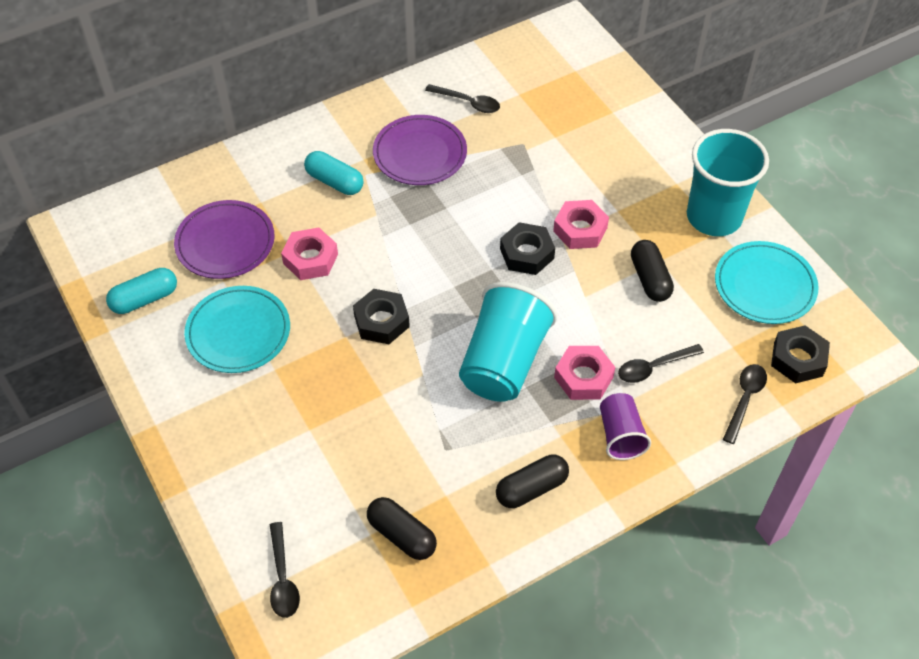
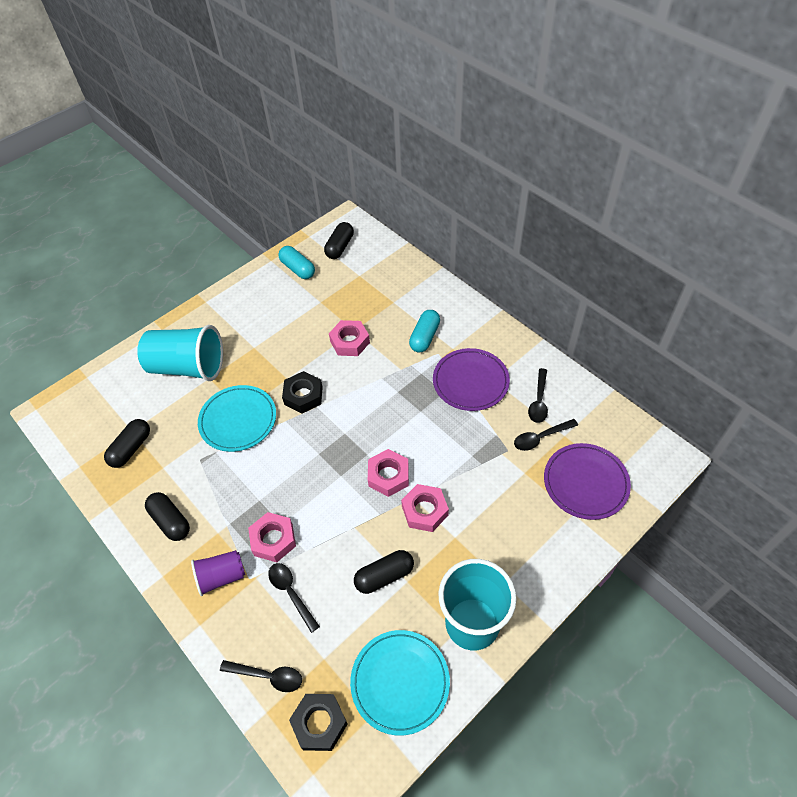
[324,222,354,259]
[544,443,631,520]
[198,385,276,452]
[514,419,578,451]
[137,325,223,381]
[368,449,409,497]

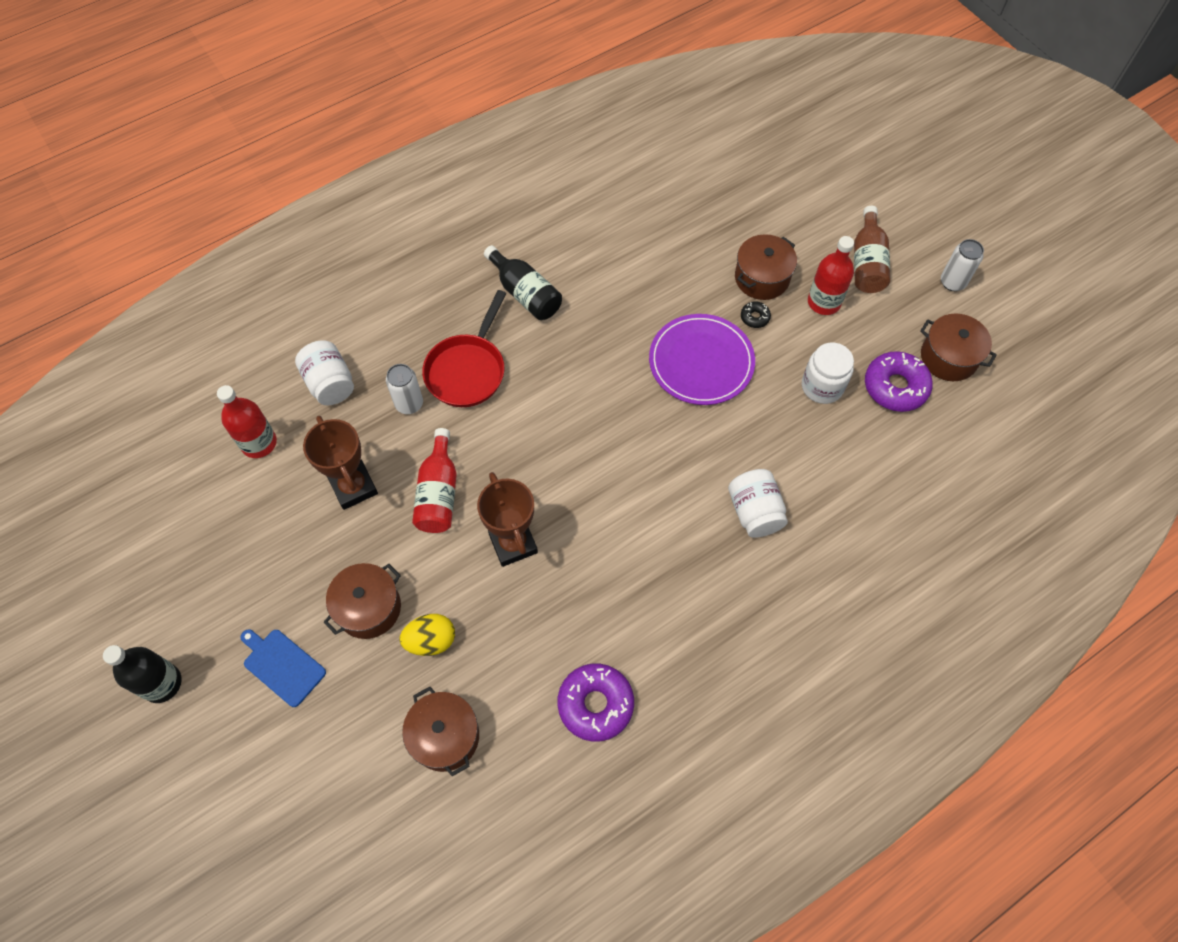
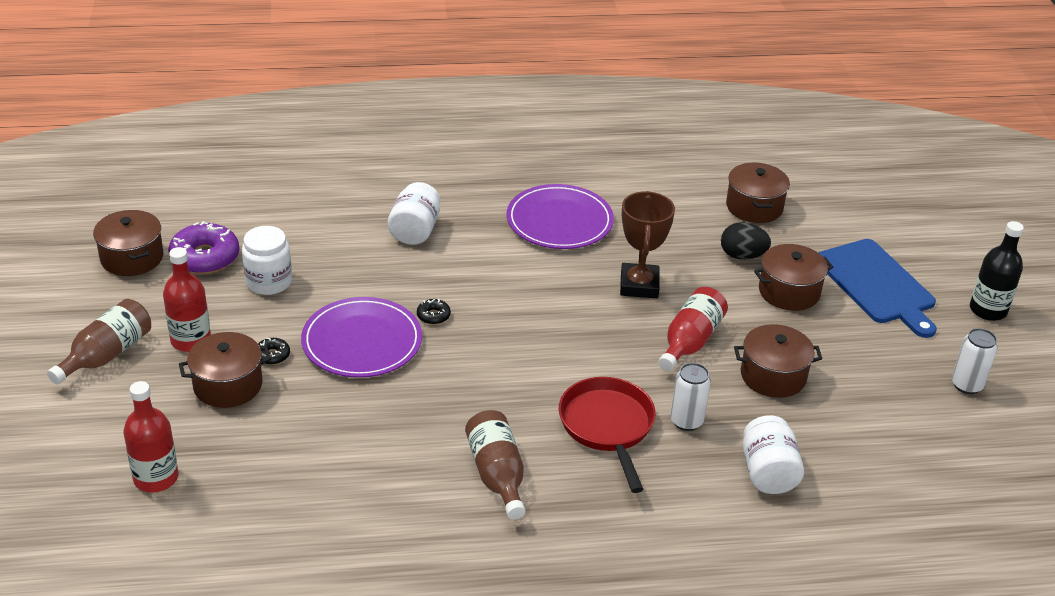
[557,664,634,742] (first image)
[417,299,451,325]
[506,184,614,249]
[124,381,178,492]
[952,328,998,394]
[734,324,822,398]
[721,222,771,260]
[465,410,526,520]
[559,377,656,493]
[818,239,937,338]

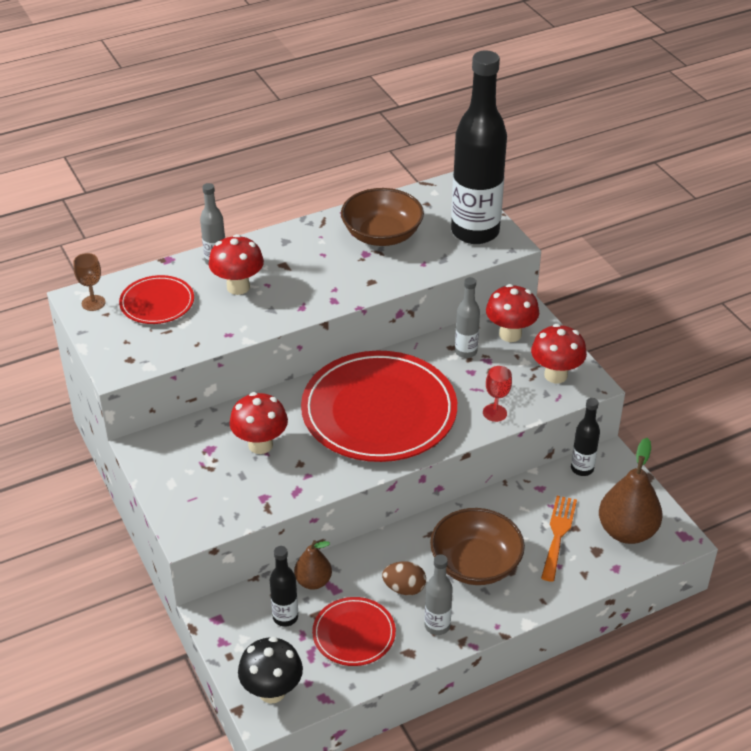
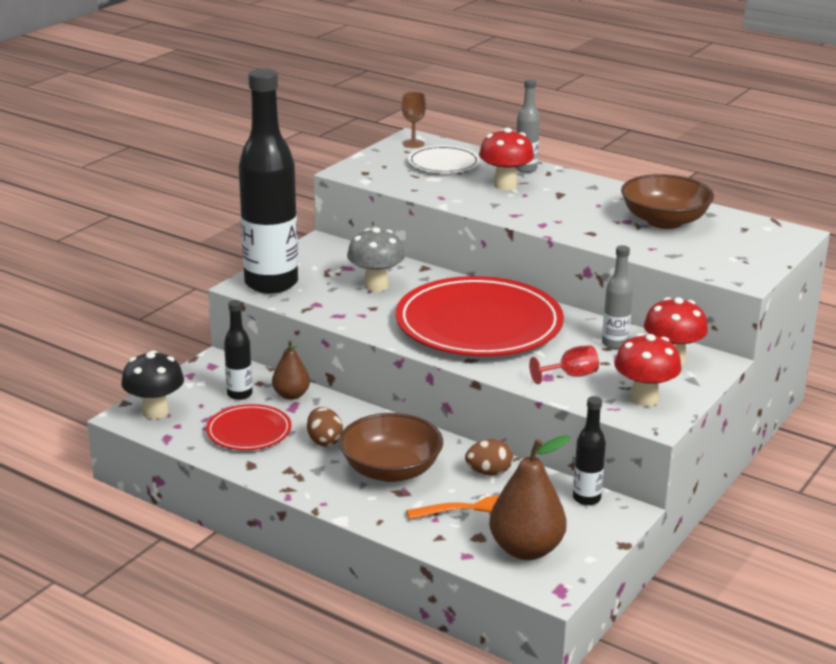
[425,554,453,635] (first image)
[465,439,513,475]
[239,68,298,294]
[408,146,480,173]
[347,227,405,292]

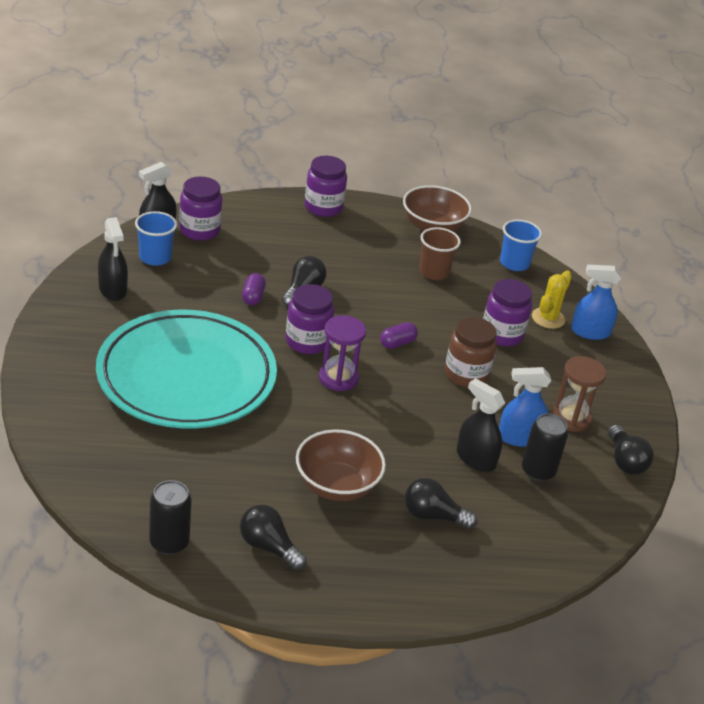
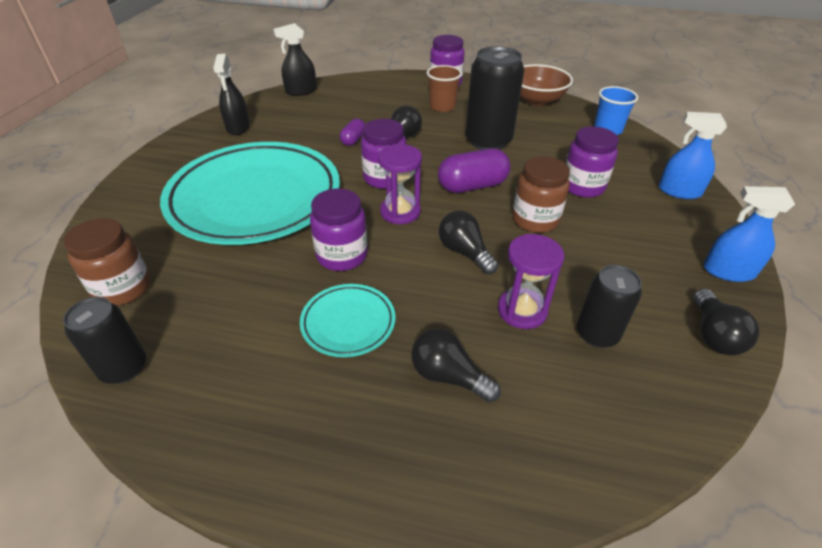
[135,211,177,266] (first image)
[532,271,572,329] (first image)
[552,356,606,432] (first image)
[64,218,150,306]
[465,46,524,150]
[310,189,368,271]
[439,211,498,274]
[427,65,462,112]
[704,186,795,282]
[300,284,396,357]
[498,234,564,329]
[438,148,510,193]

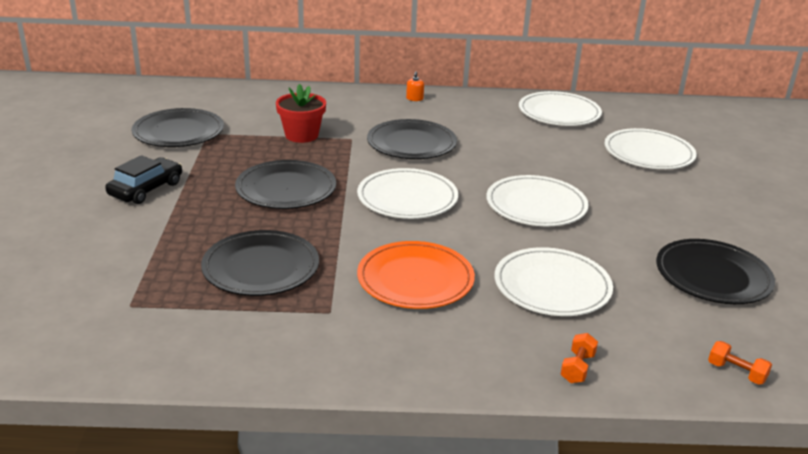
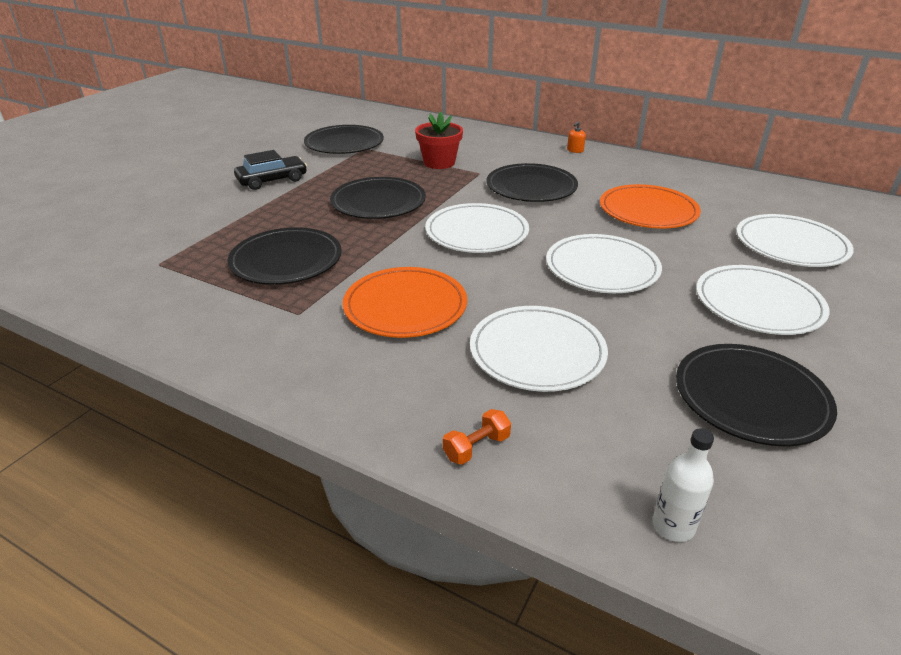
[600,184,701,229]
[696,265,830,335]
[653,428,714,542]

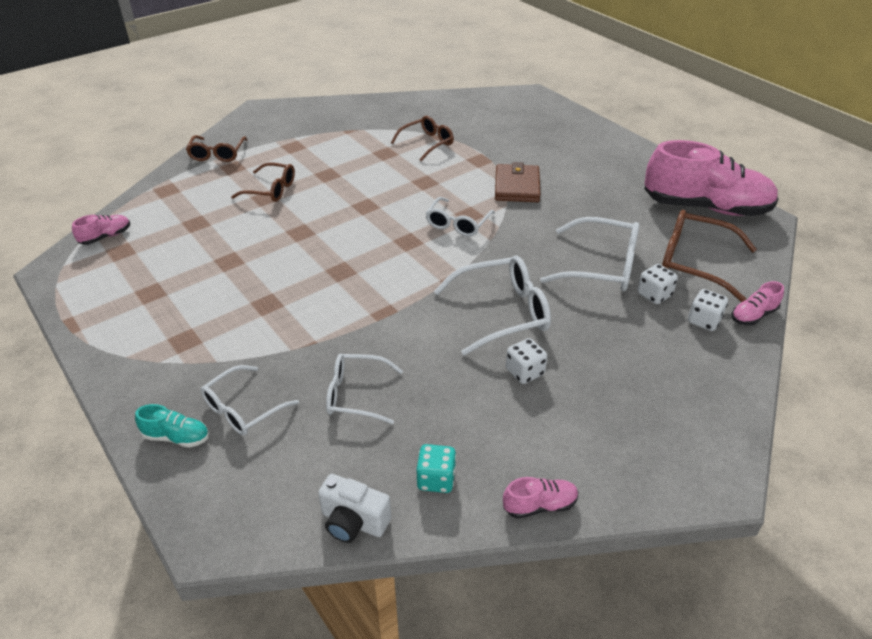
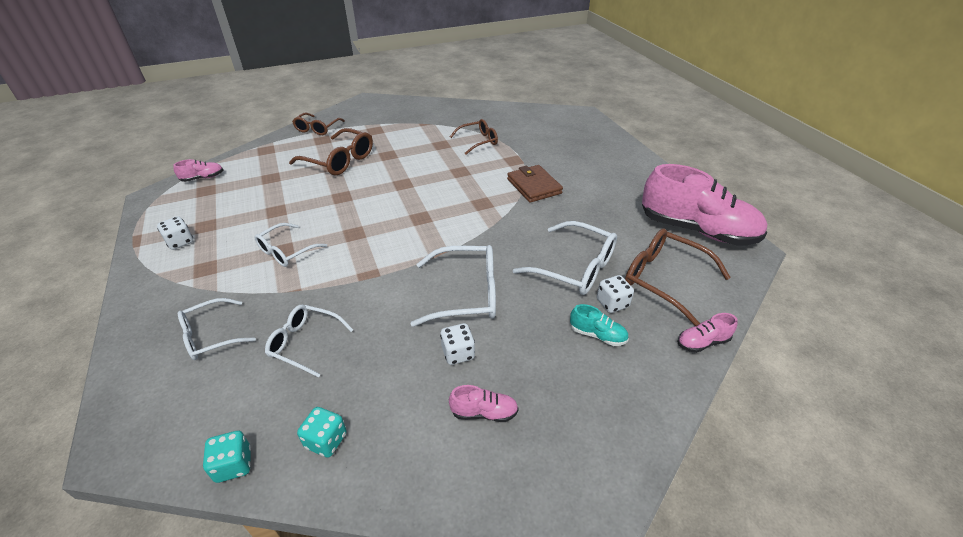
[570,304,629,346]
[255,223,327,267]
[449,385,519,422]
[157,216,193,250]
[203,431,251,483]
[507,165,563,203]
[289,128,373,175]

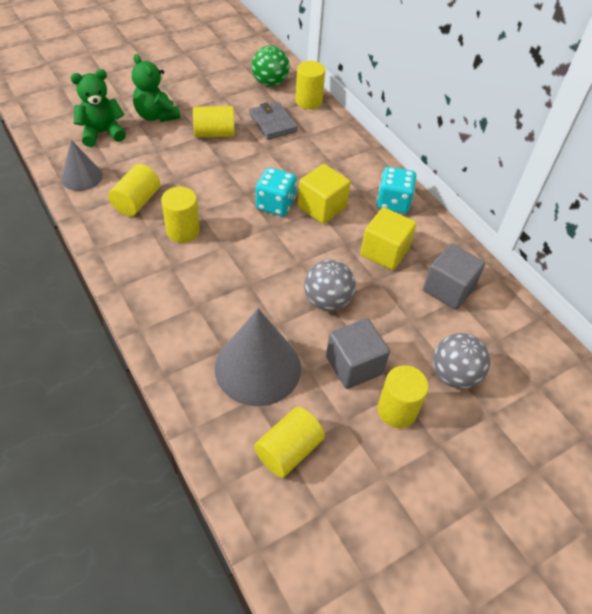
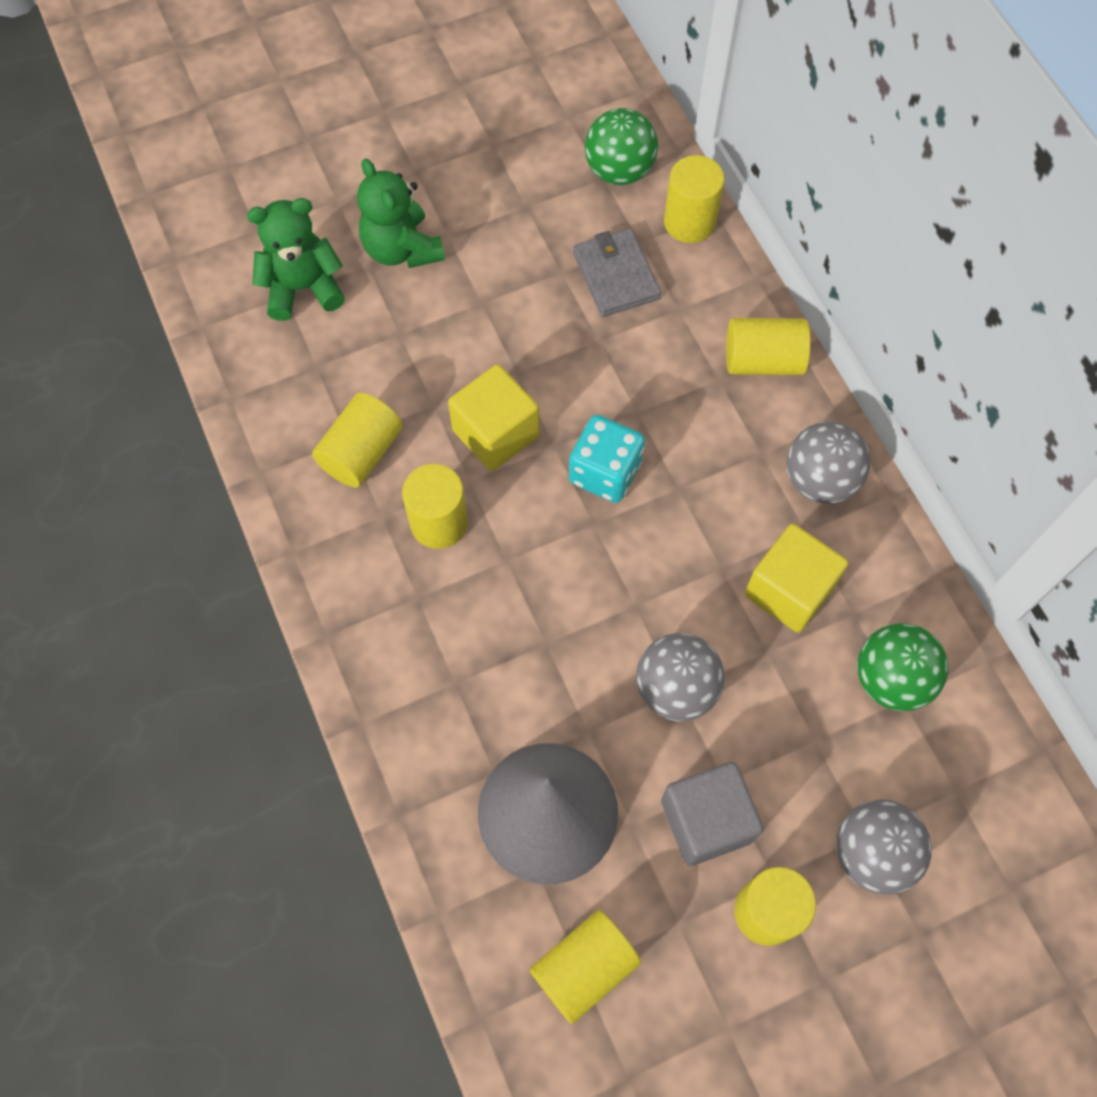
[61,140,103,191] (first image)
[726,318,811,375]
[448,364,539,471]
[786,422,871,504]
[857,623,948,711]

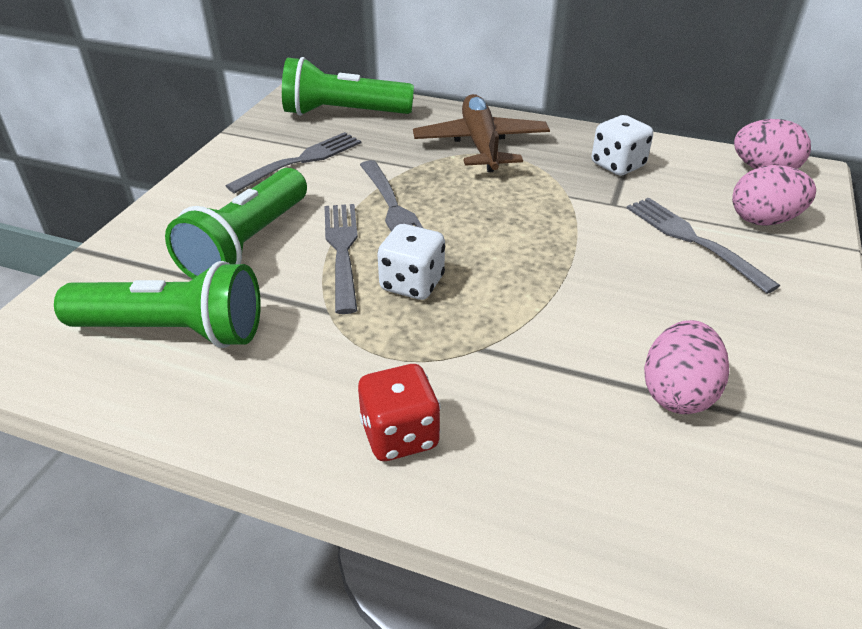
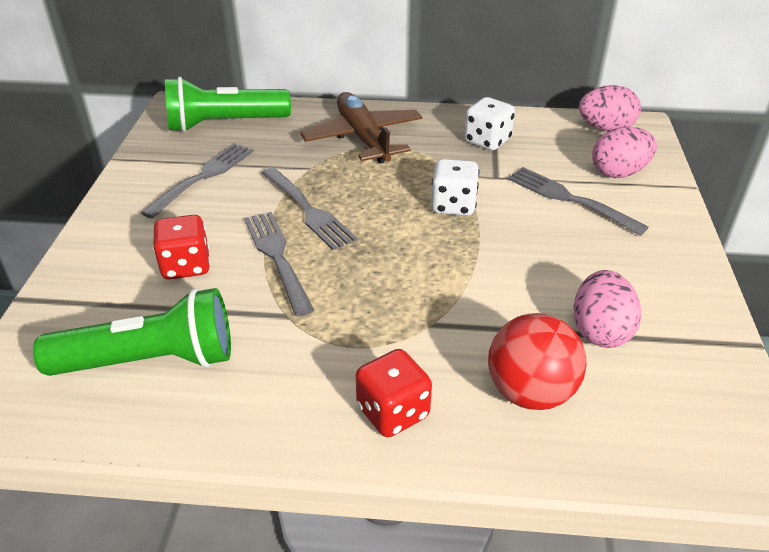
[488,313,587,410]
[431,159,479,216]
[153,215,210,280]

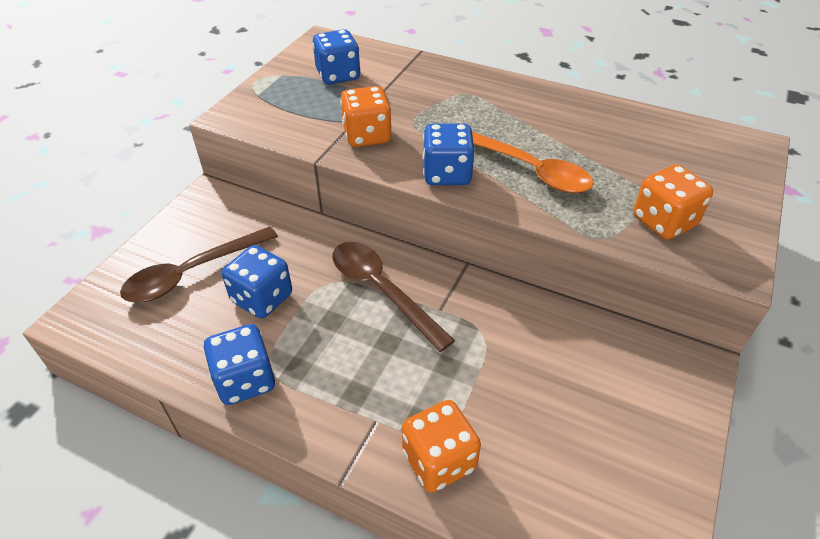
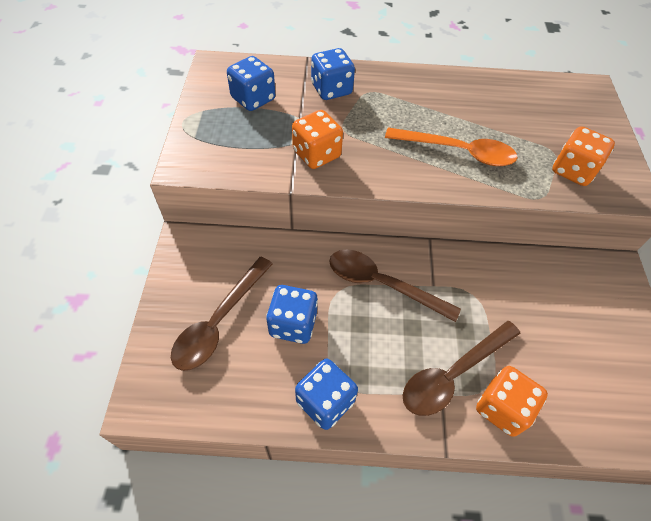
[403,321,521,416]
[311,48,355,100]

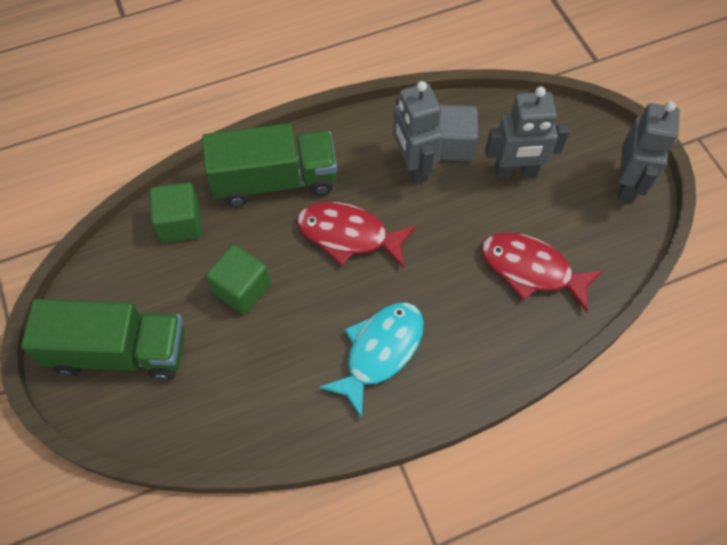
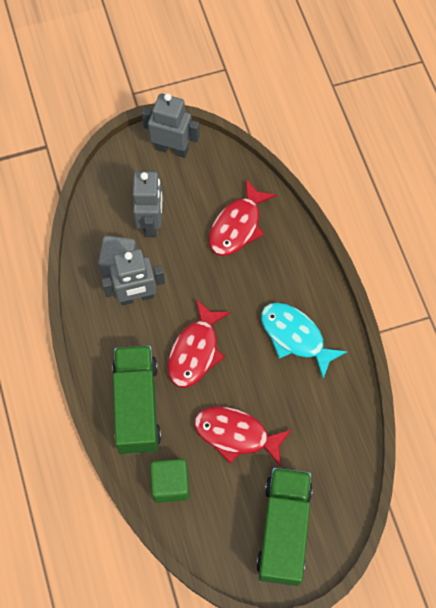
[194,407,292,467]

